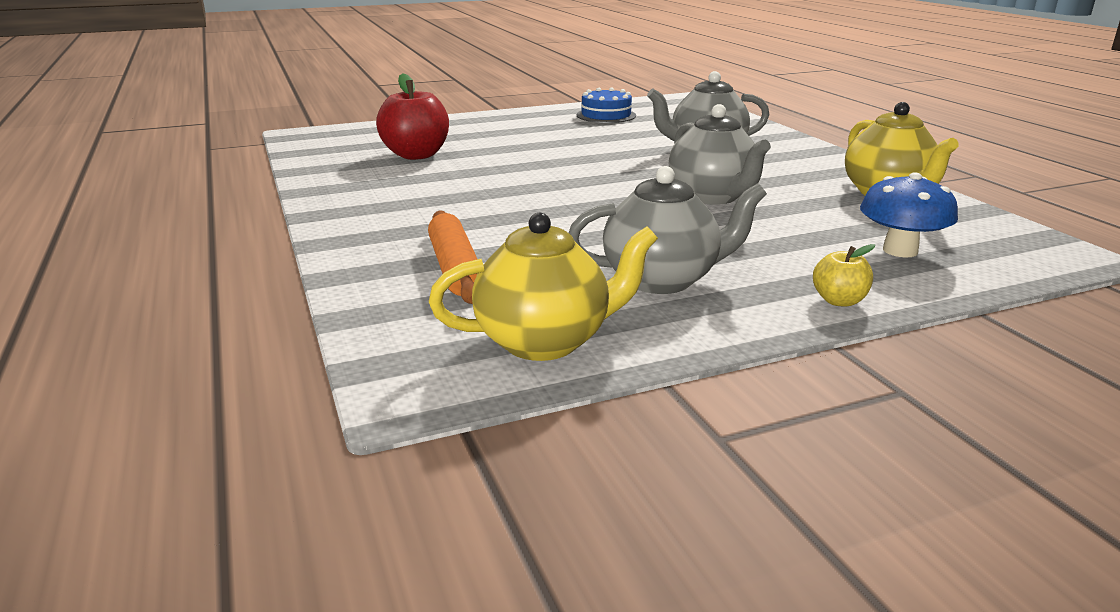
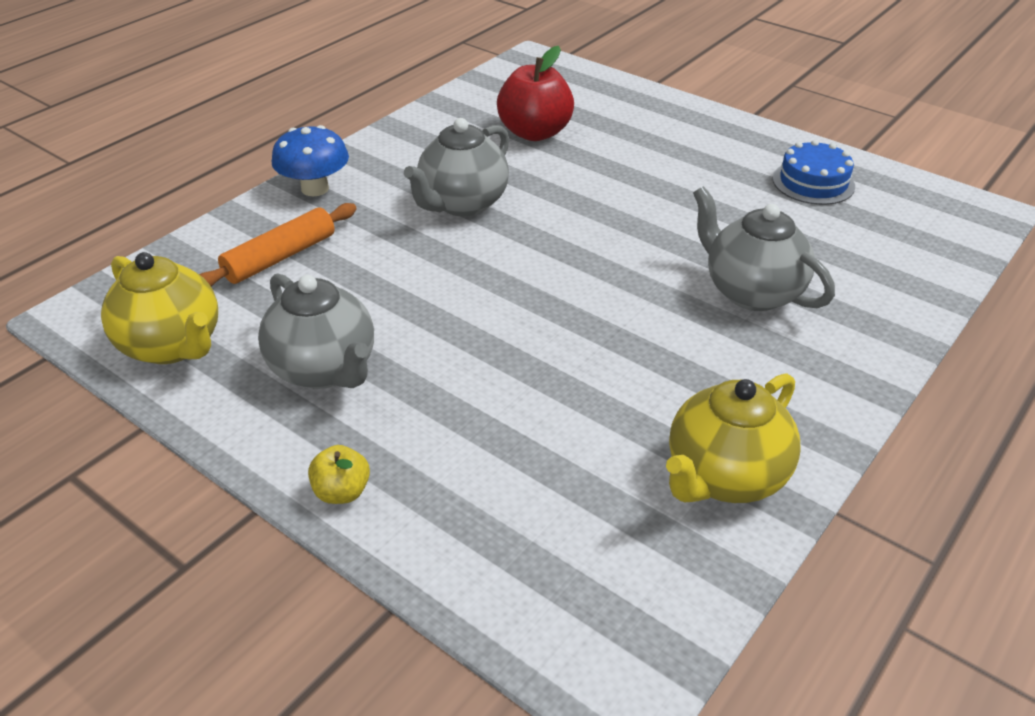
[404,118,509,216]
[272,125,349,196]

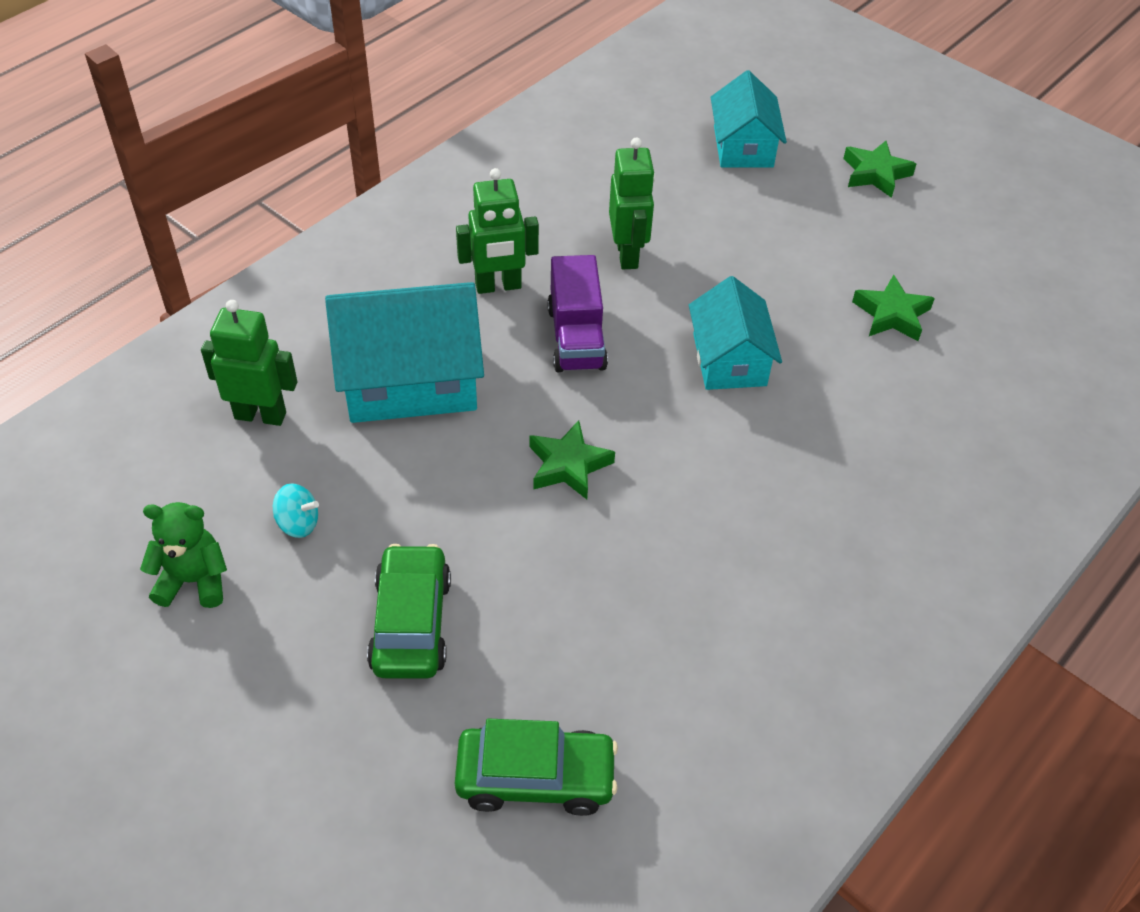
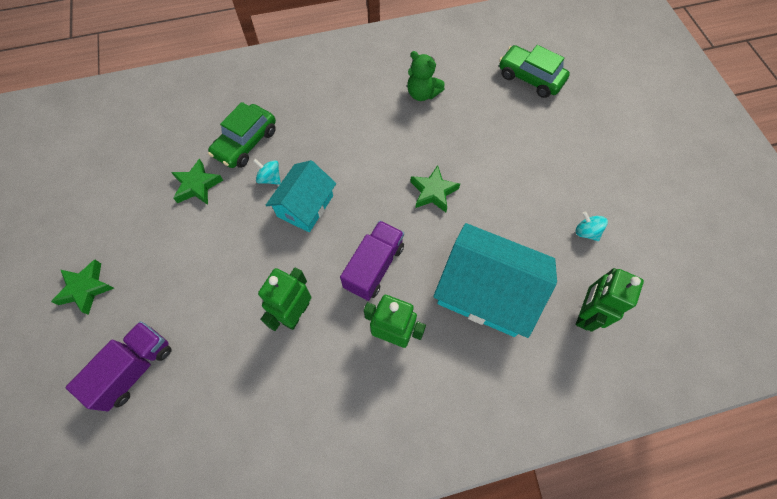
[253,159,281,185]
[407,51,445,101]
[208,102,276,168]
[66,321,172,411]
[576,268,644,332]

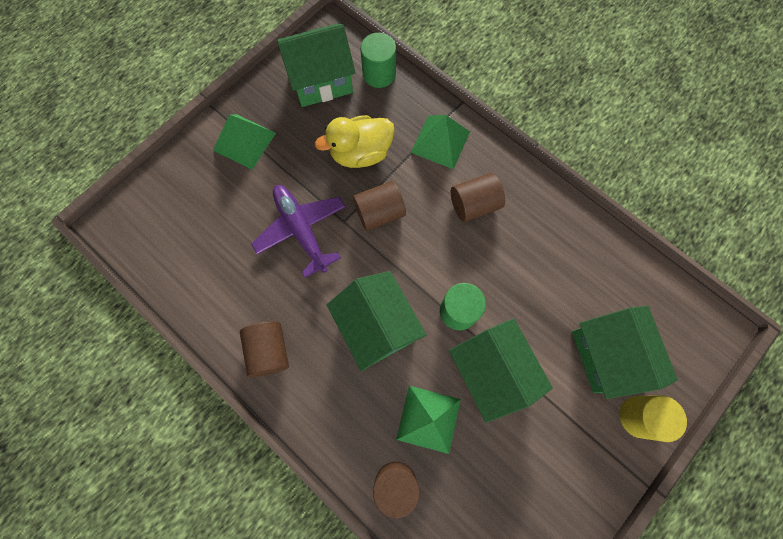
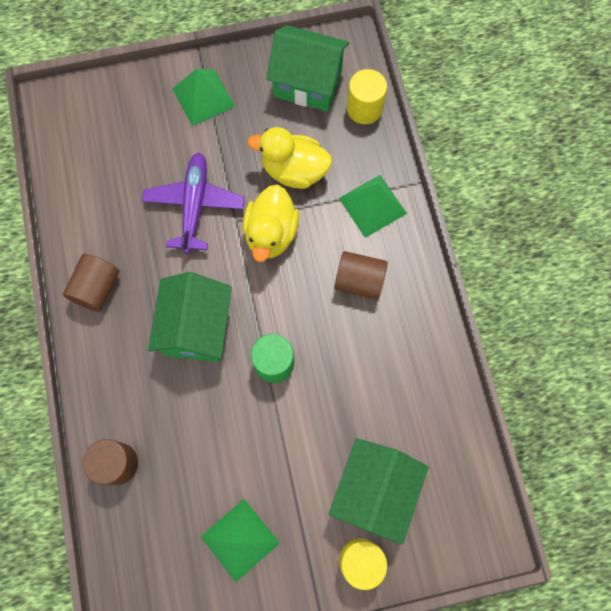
[449,318,553,423] (first image)
[201,499,280,582]
[243,184,299,262]
[347,69,387,124]

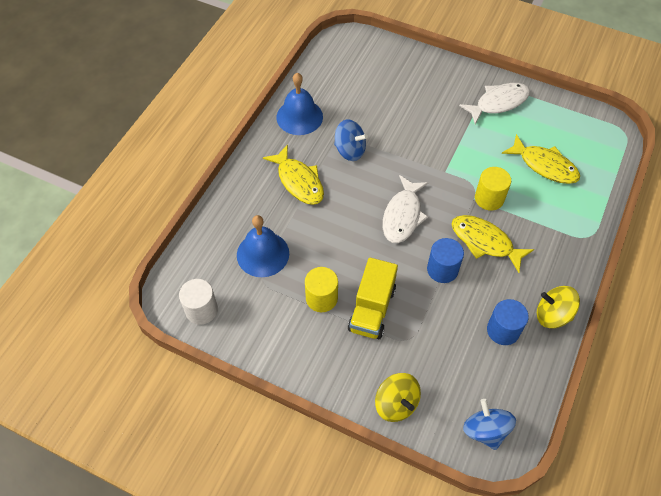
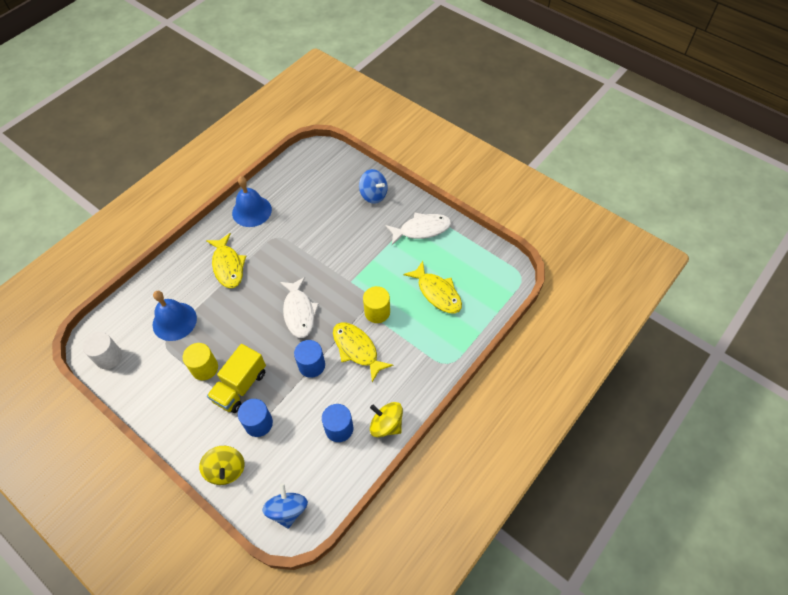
[238,399,273,437]
[359,169,388,204]
[280,277,319,338]

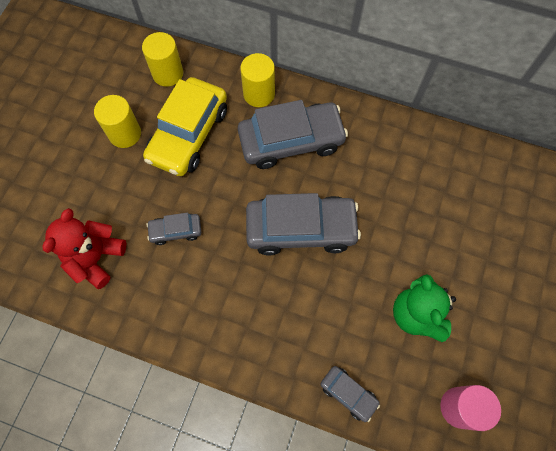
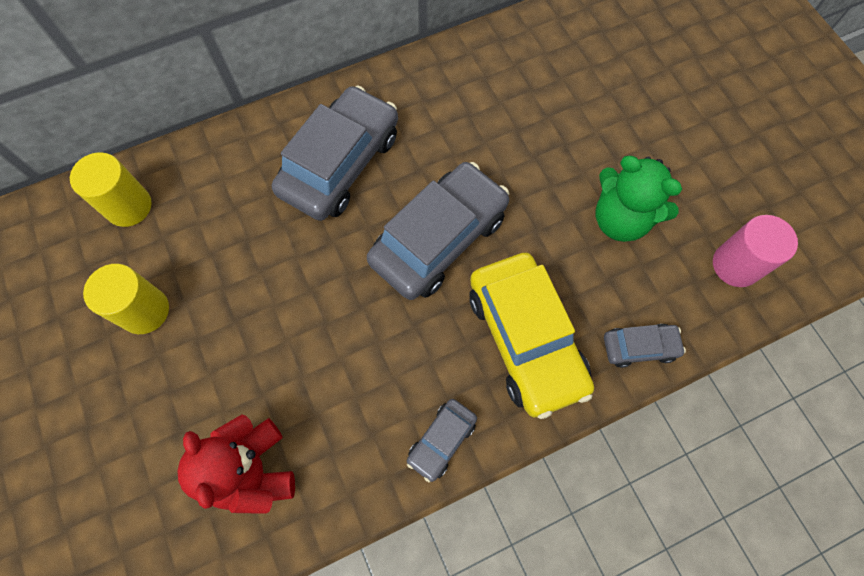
[240,53,275,107] (first image)
[469,253,594,419]
[407,399,477,482]

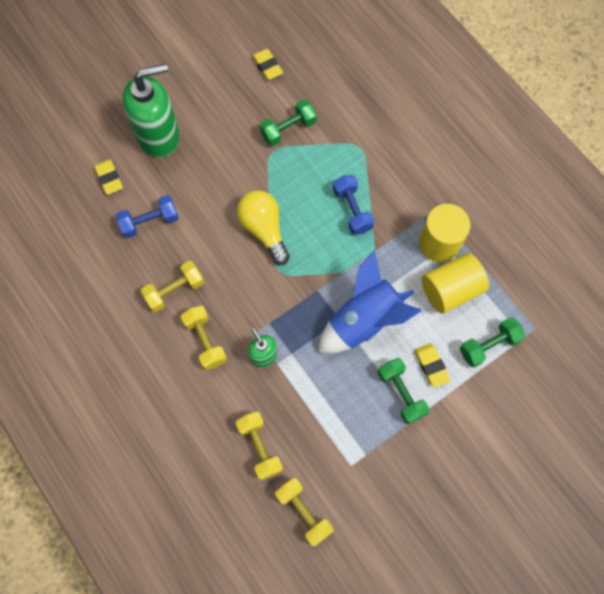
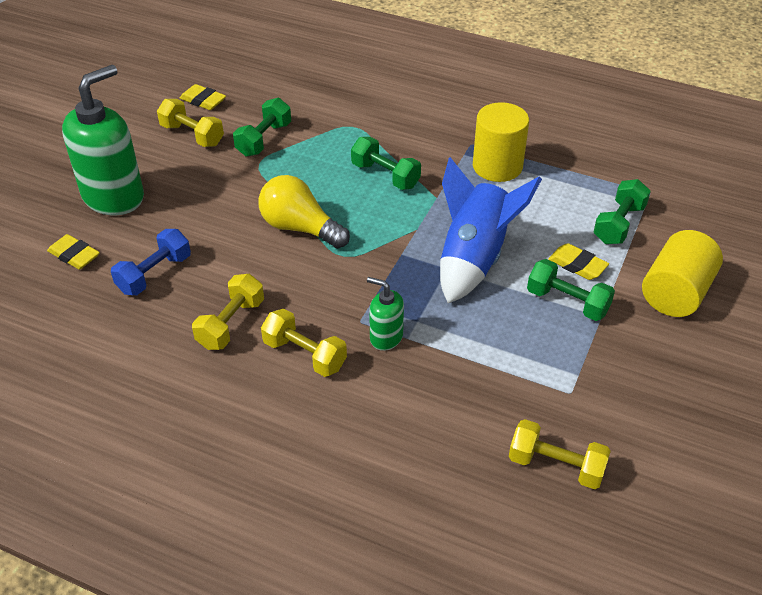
[157,99,224,147]
[642,230,723,317]
[351,137,421,190]

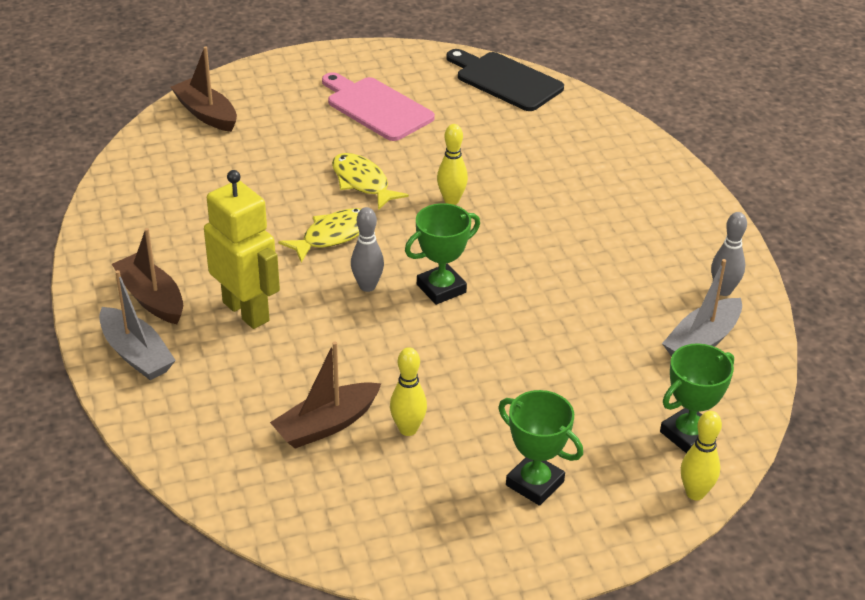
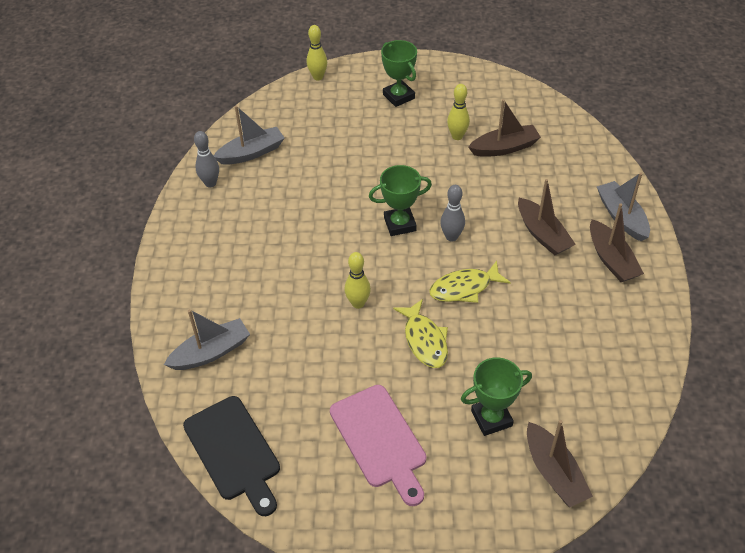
[164,309,250,370]
[461,357,532,436]
[518,179,576,255]

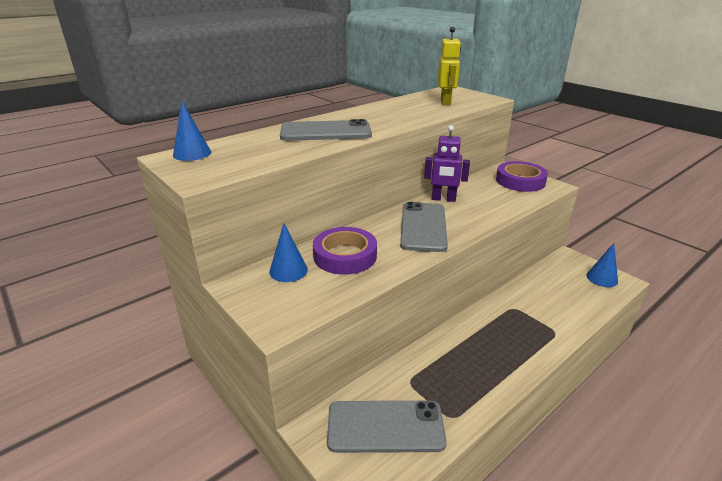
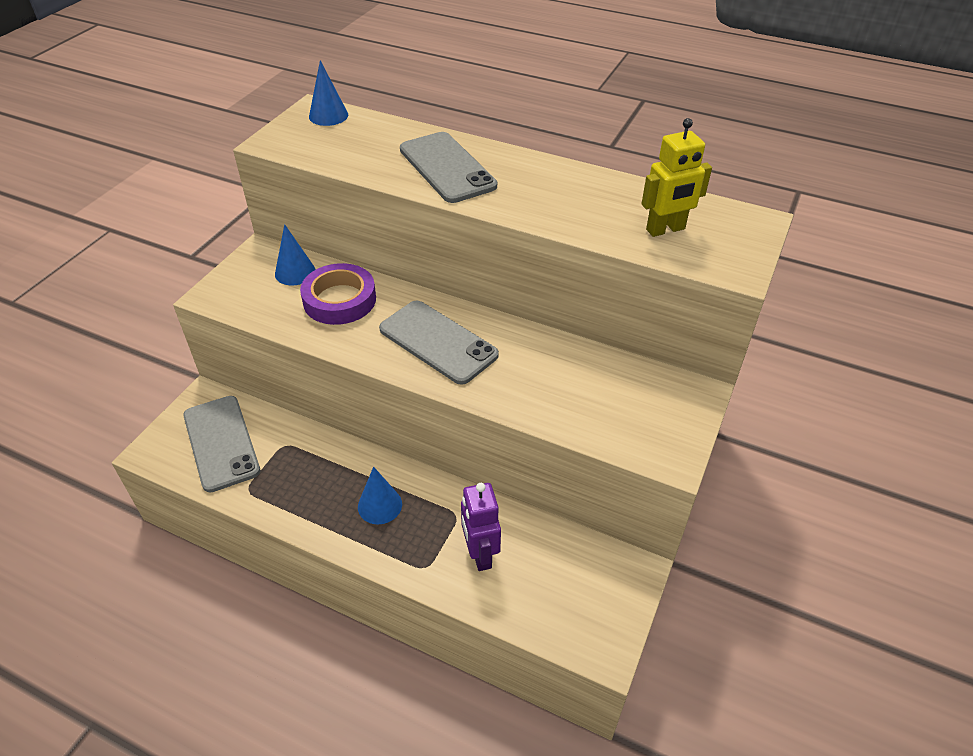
[496,161,548,192] (first image)
[461,483,501,571]
[358,467,402,524]
[379,301,499,385]

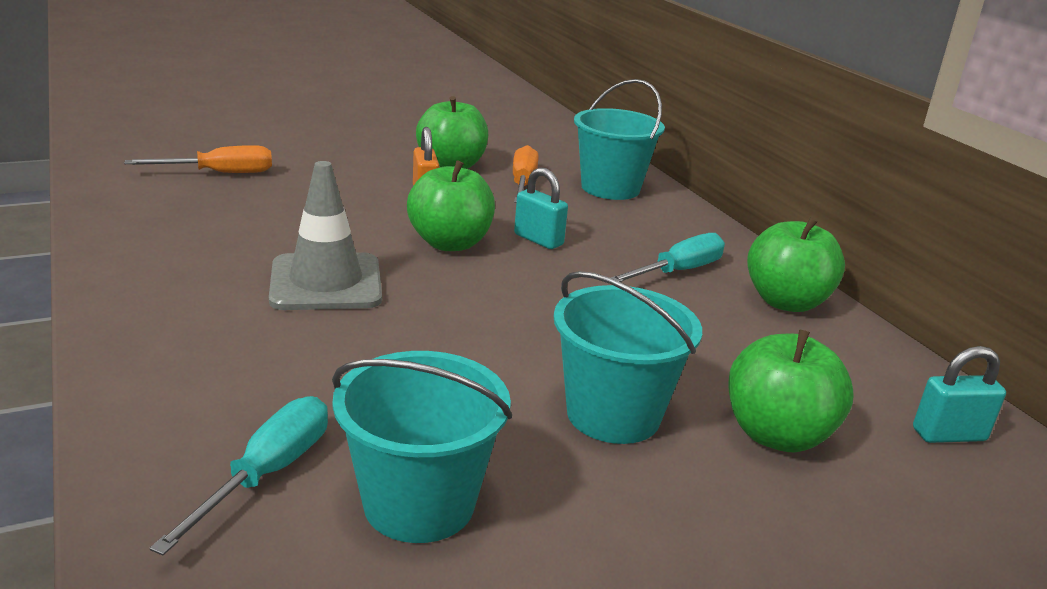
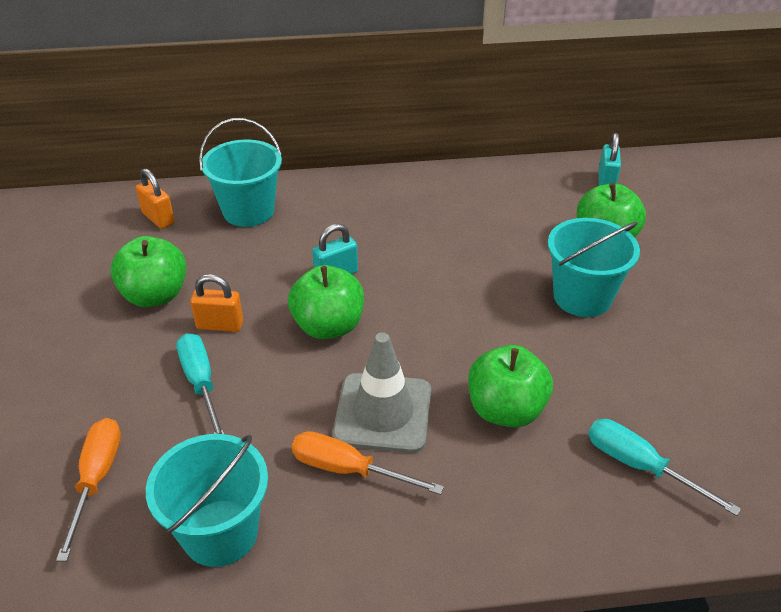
[136,169,175,229]
[146,434,268,567]
[292,431,444,495]
[176,333,224,434]
[468,345,553,427]

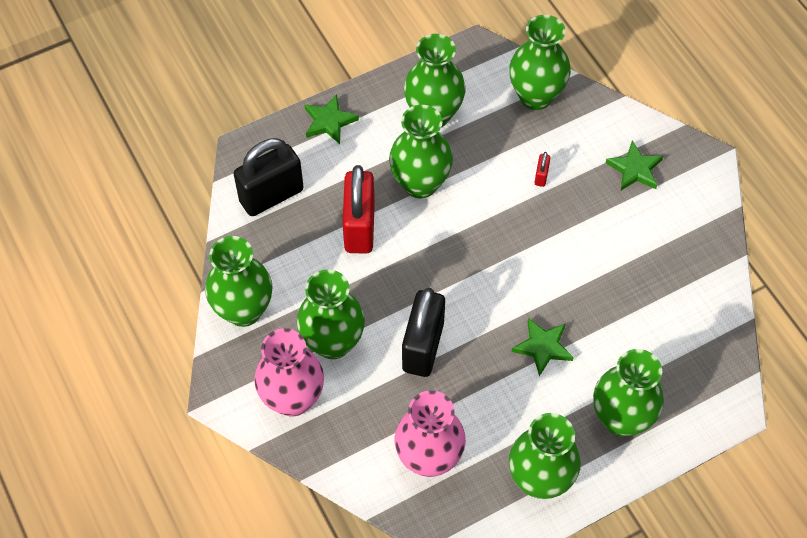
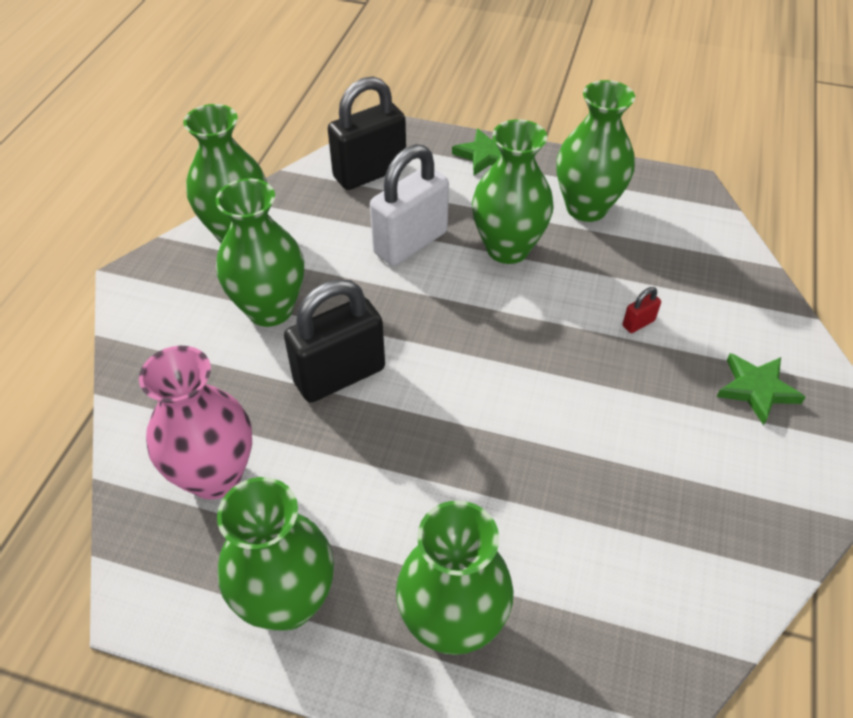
[254,328,324,417] (first image)
[509,15,571,110] (first image)
[511,318,574,376] (first image)
[370,144,449,266]
[328,76,406,190]

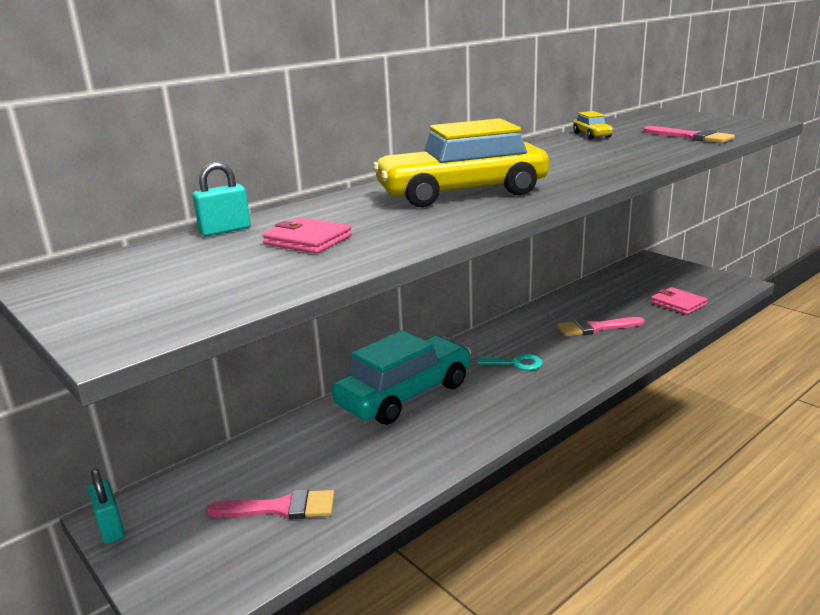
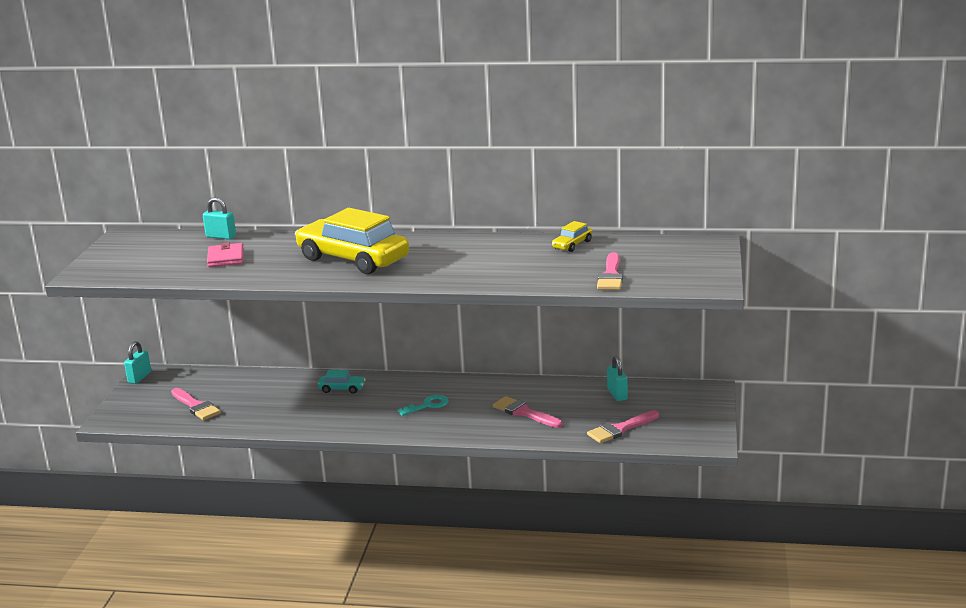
[607,356,628,401]
[587,410,659,443]
[397,395,448,416]
[318,370,366,394]

